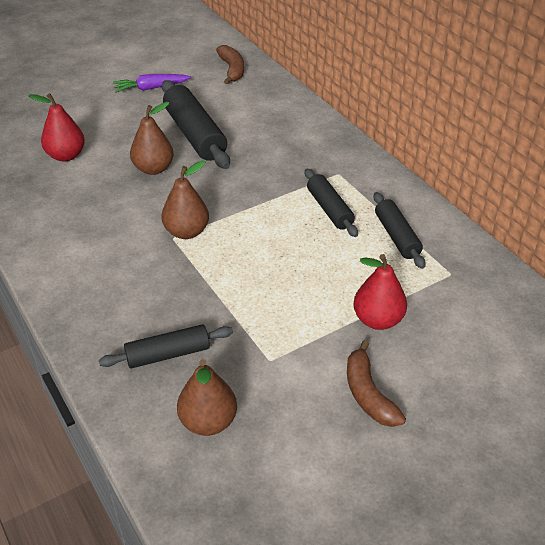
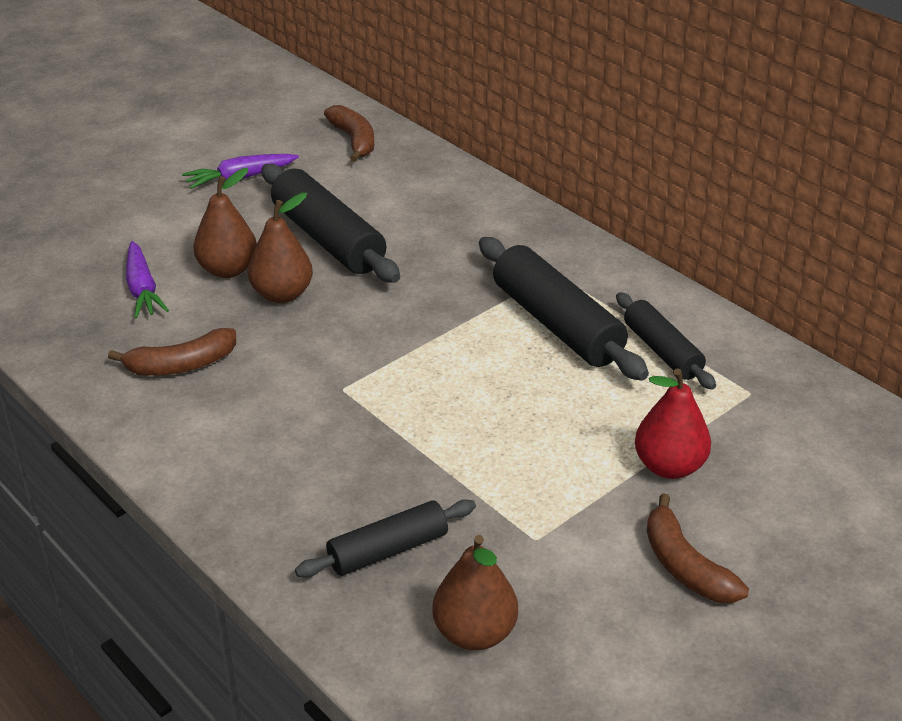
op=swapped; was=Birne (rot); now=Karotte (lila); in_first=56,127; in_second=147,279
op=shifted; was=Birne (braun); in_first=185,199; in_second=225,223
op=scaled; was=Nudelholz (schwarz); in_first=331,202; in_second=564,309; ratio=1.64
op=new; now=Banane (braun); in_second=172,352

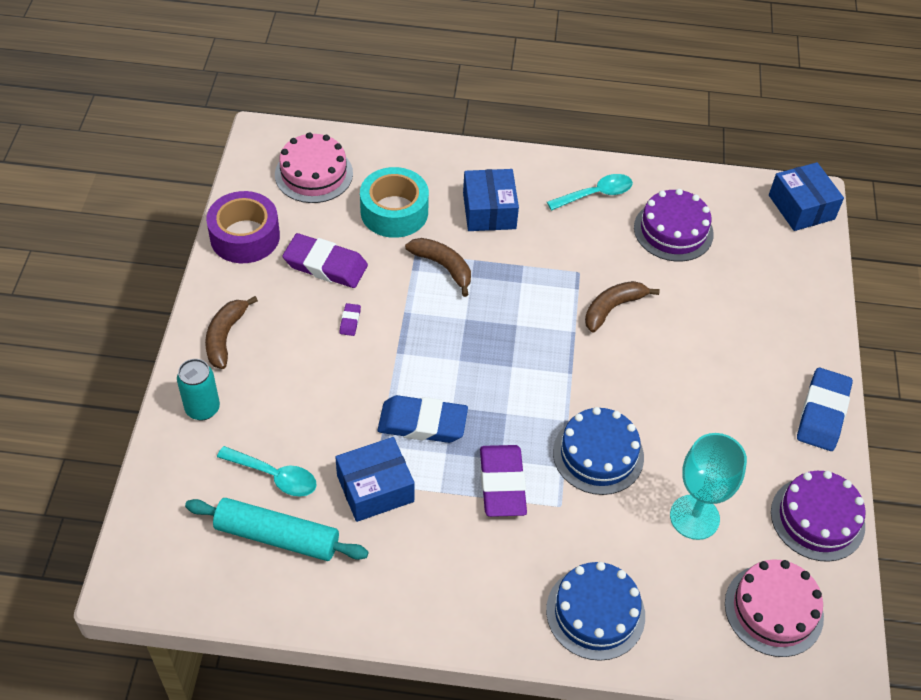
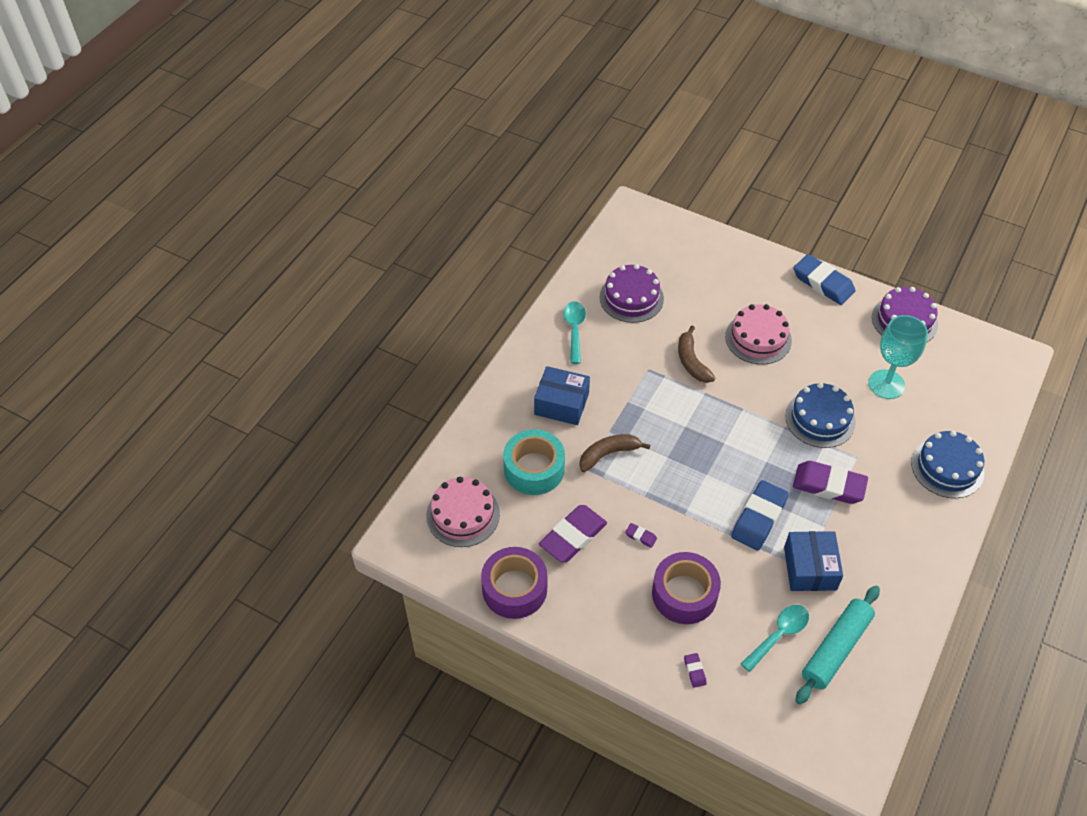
op=swapped; was=Dose (türkis); now=Radiergummi (lila); in_first=198,389; in_second=695,670
op=gone; was=Banane (braun); in_first=231,332
op=shifted; was=Kuchen (rosa); in_first=774,608; in_second=758,334
op=gone; was=Schachtel (blau); in_first=806,196
op=new; now=Klebeband (lila); in_second=686,588

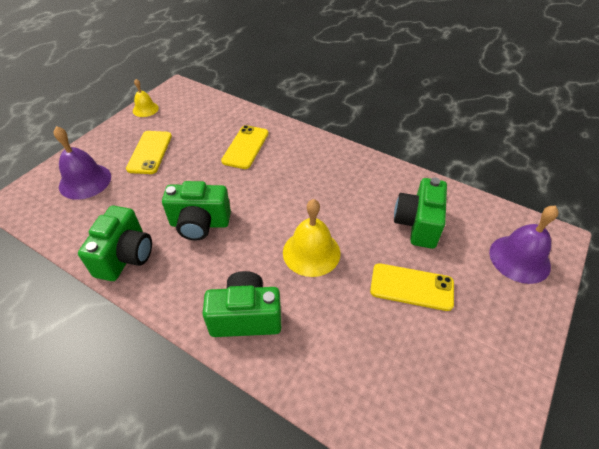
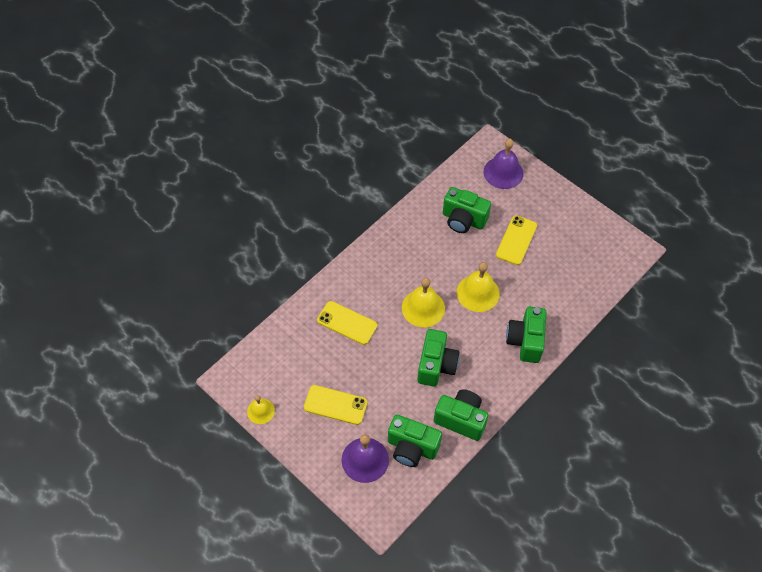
op=new; now=Kamera (grün); in_second=415,440
op=new; now=Glocke (gelb); in_second=423,302

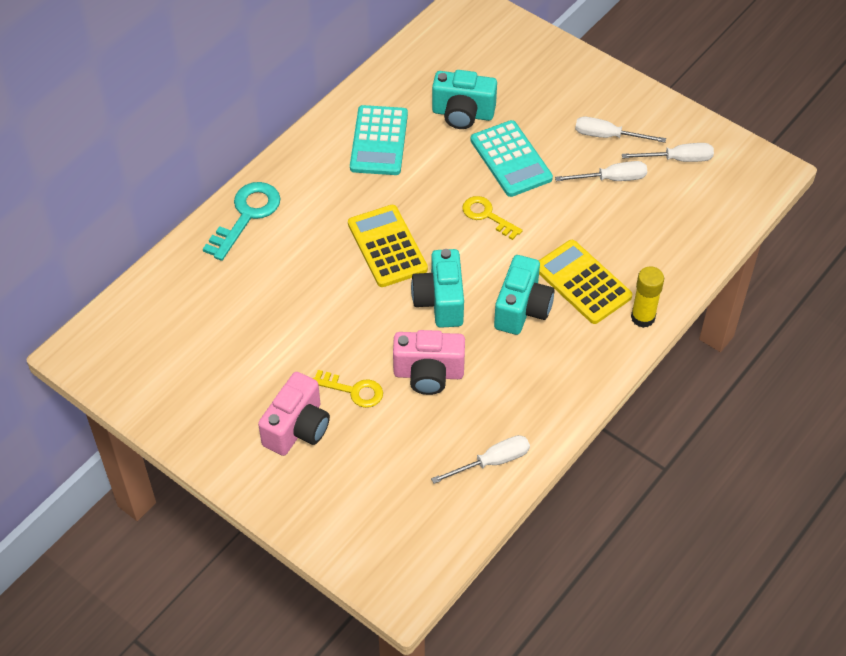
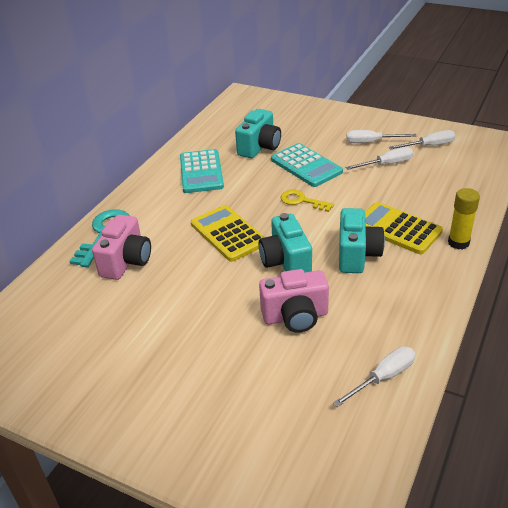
op=shifted; was=Kamera (rosa); in_first=294,414; in_second=121,247
op=gone; was=Schlüssel (gelb); in_first=348,389
op=rotated; was=Kamera (türkis); in_first=464,99; in_second=258,133; clockwise=-60

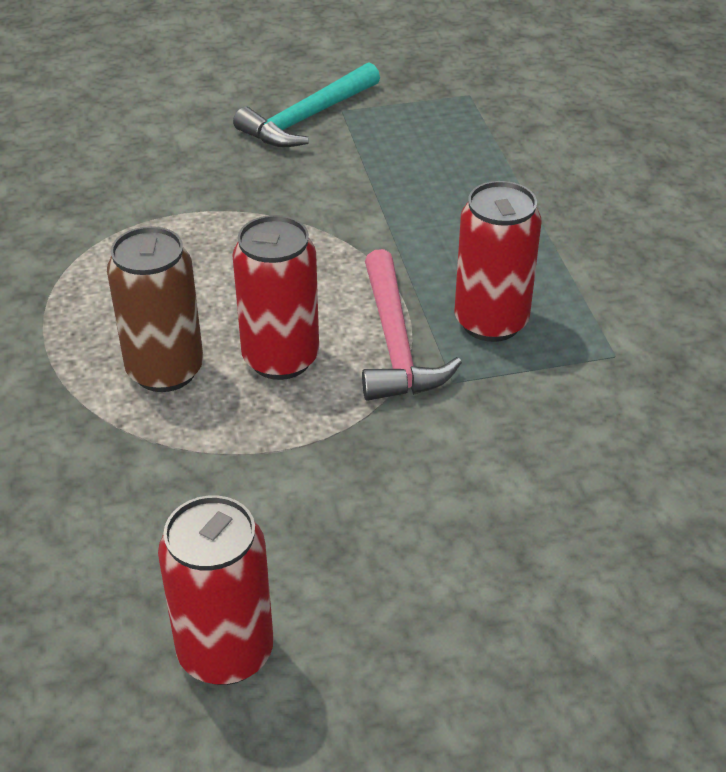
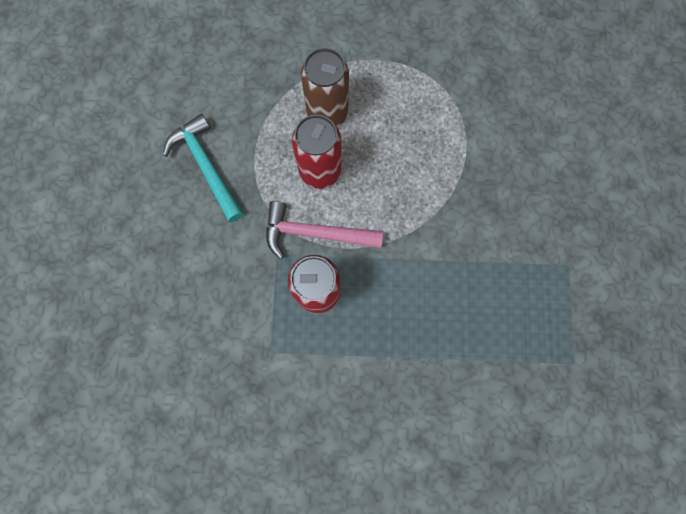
op=gone; was=Dose (rot); in_first=215,590
op=shifted; was=Hammer (türkis); in_first=306,104; in_second=203,168

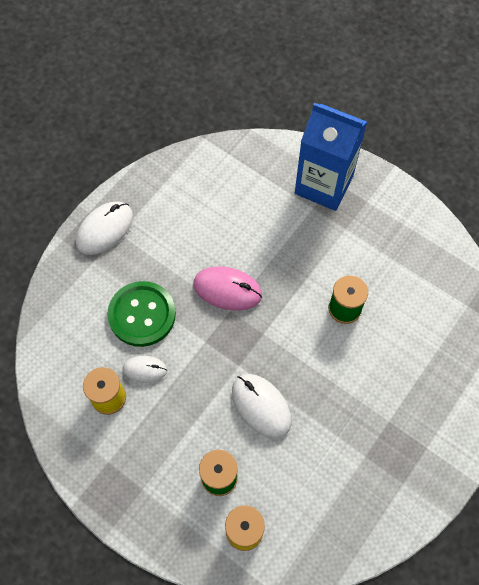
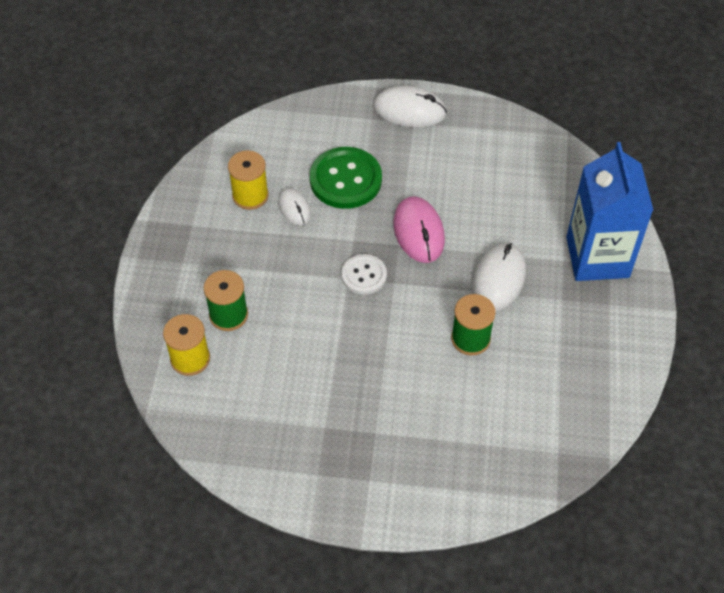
op=shifted; was=Computermaus (weiß); in_first=262,406; in_second=499,277
op=new; now=Knopf (weiß); in_second=364,274

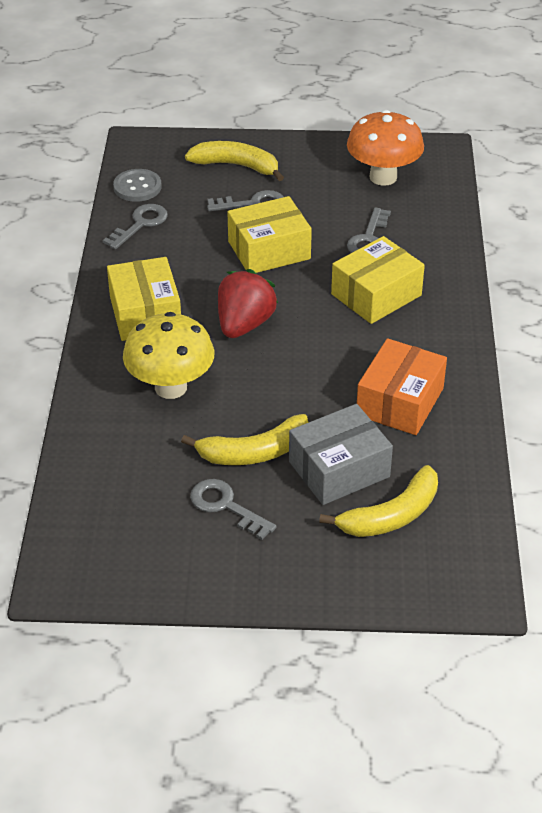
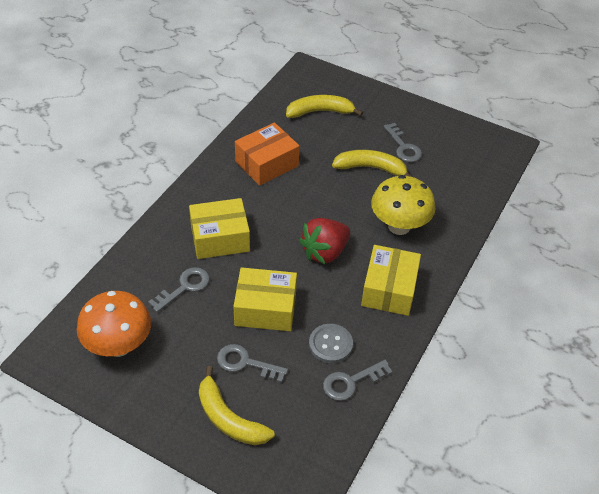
op=shifted; was=Knopf (grau); in_first=137,185; in_second=331,343
op=gone; was=Schachtel (grau); in_first=341,454

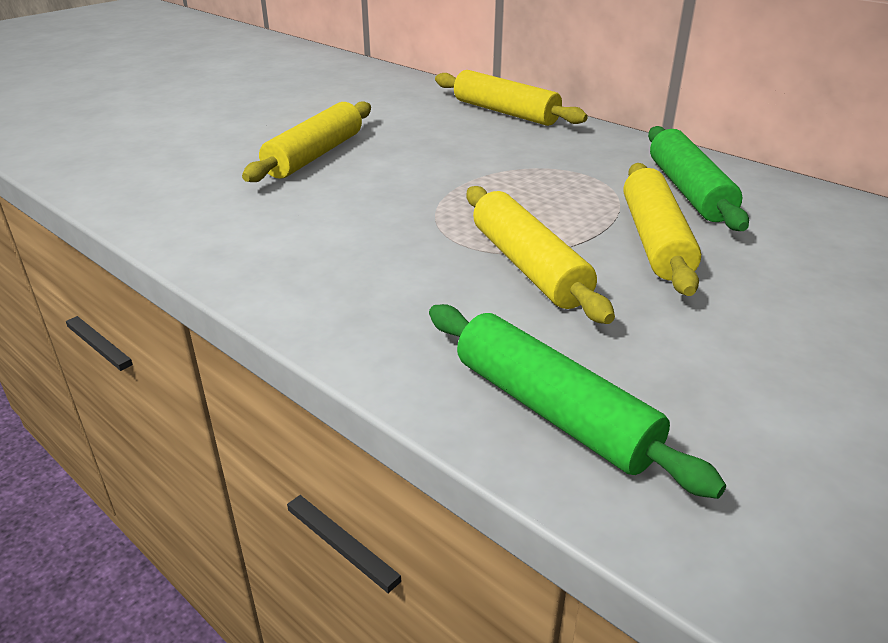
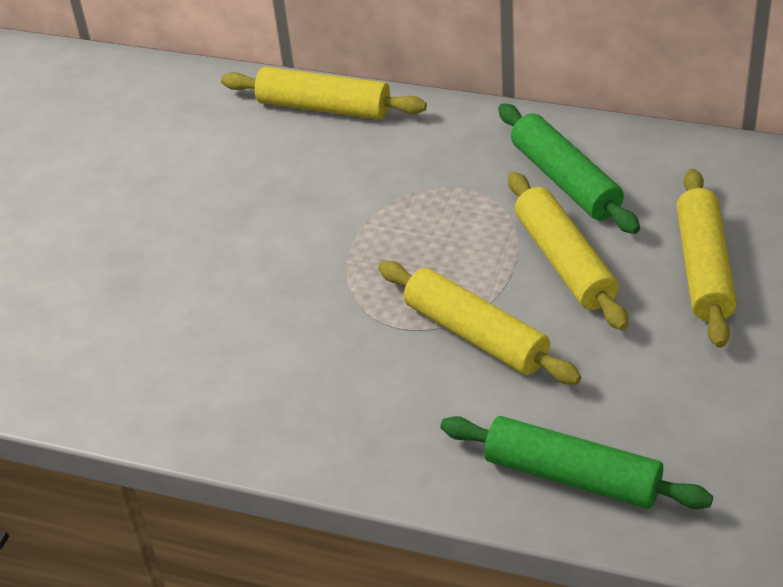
op=shifted; was=Nudelholz (gelb); in_first=306,141; in_second=706,258

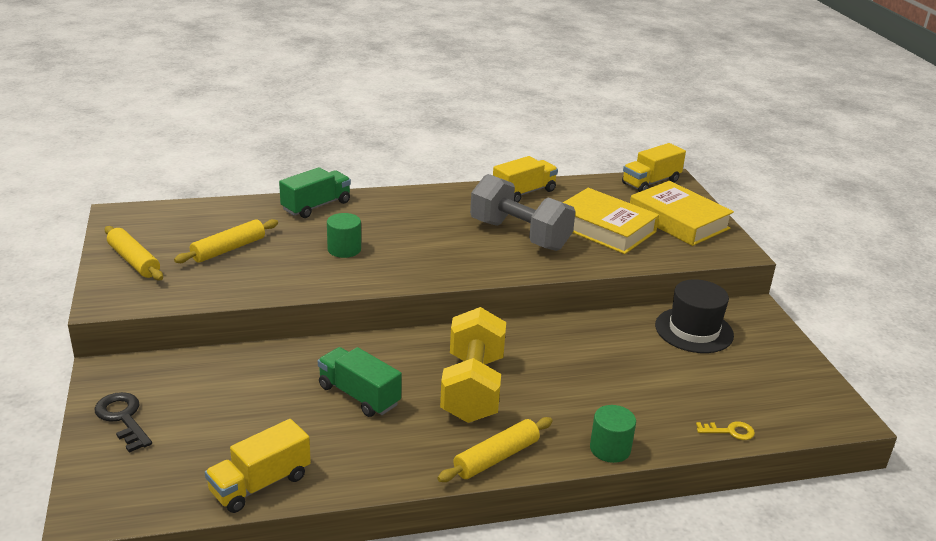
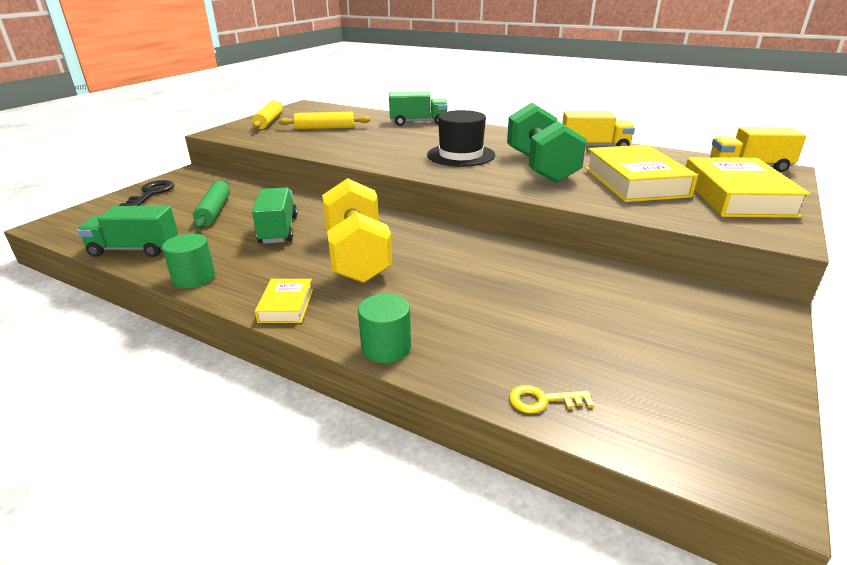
op=repainted; was=Lastwagen (gelb); now=Lastwagen (grün); in_first=258,466; in_second=127,231
op=shifted; was=Vollzylinder (grün); in_first=344,235; in_second=188,261
op=swapped; was=Nudelholz (gelb); now=Buch (gelb); in_first=495,449; in_second=284,301
op=rotated; was=Hantel (gelb); in_first=473,365; in_second=357,230; clockwise=-60
op=repainted; was=Hantel (grau); now=Hantel (grün); in_first=523,212; in_second=547,142
op=shifted; was=Hut (schwarz); in_first=694,316; in_second=461,138
op=rotated; was=Schlüssel (gelb); in_first=725,431; in_second=551,399; clockwise=135
op=new; now=Nudelholz (grün); in_second=211,204

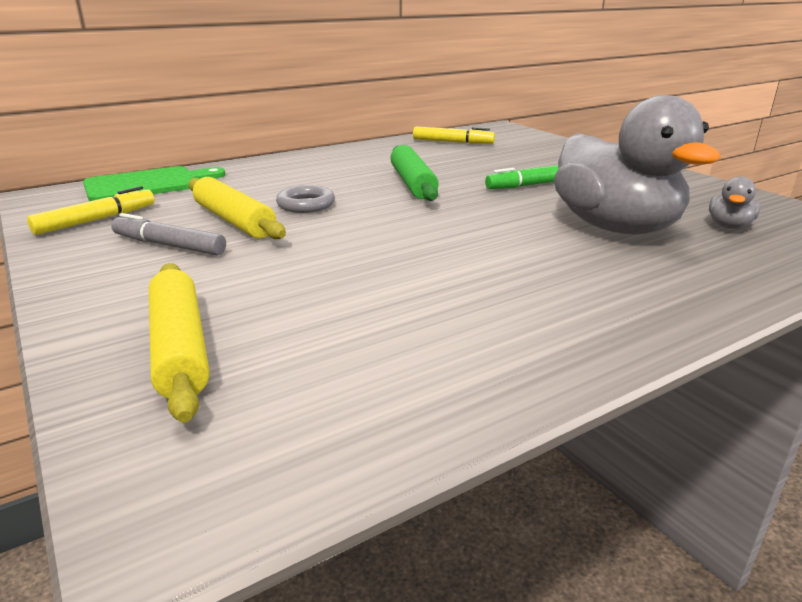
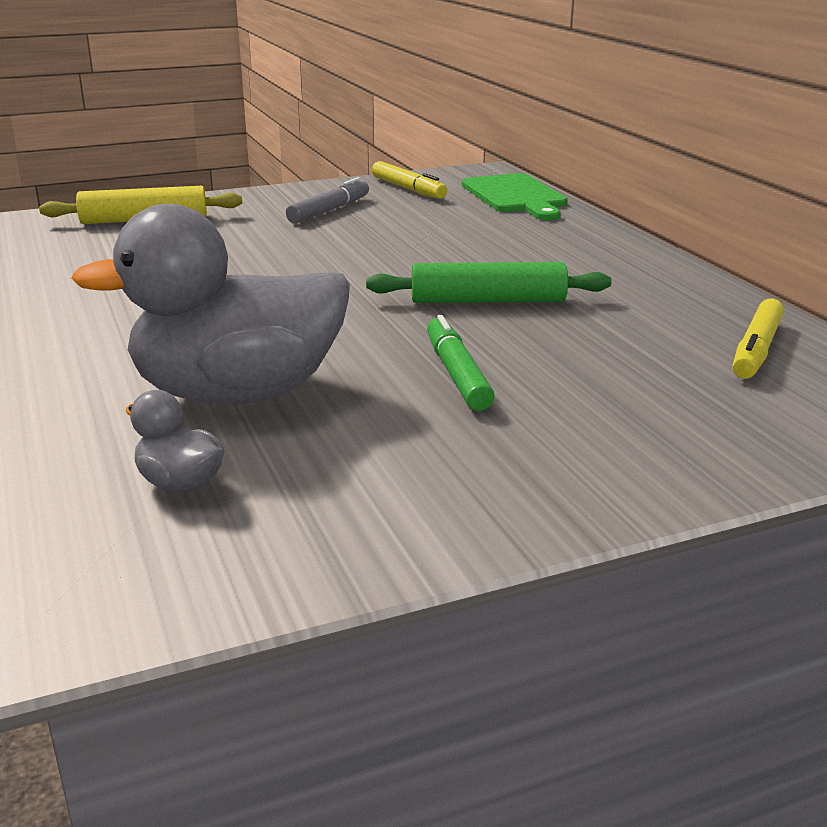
op=gone; was=Nudelholz (gelb); in_first=237,208
op=gone; was=Ring (grau); in_first=305,199

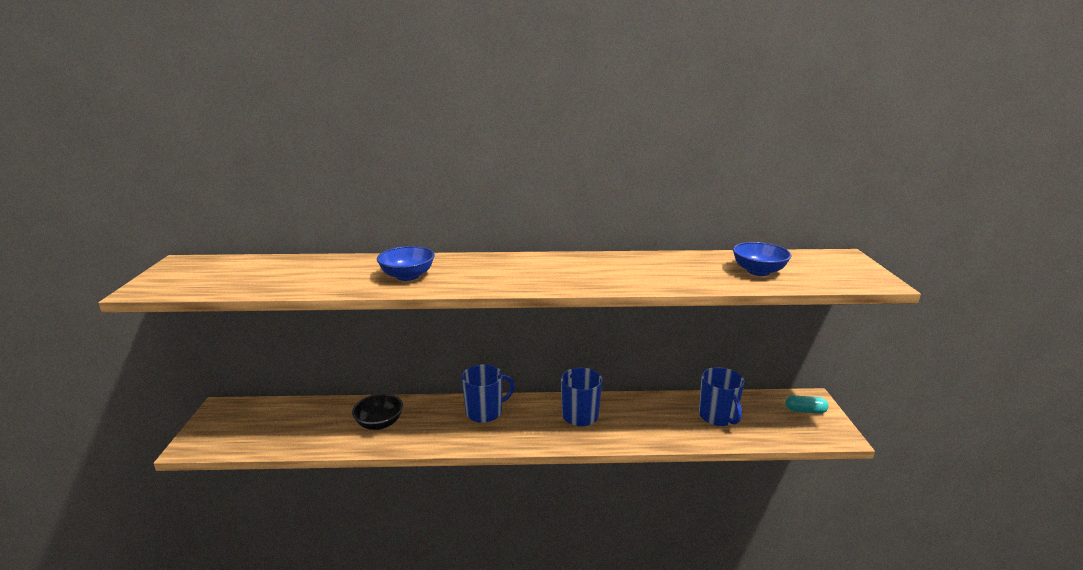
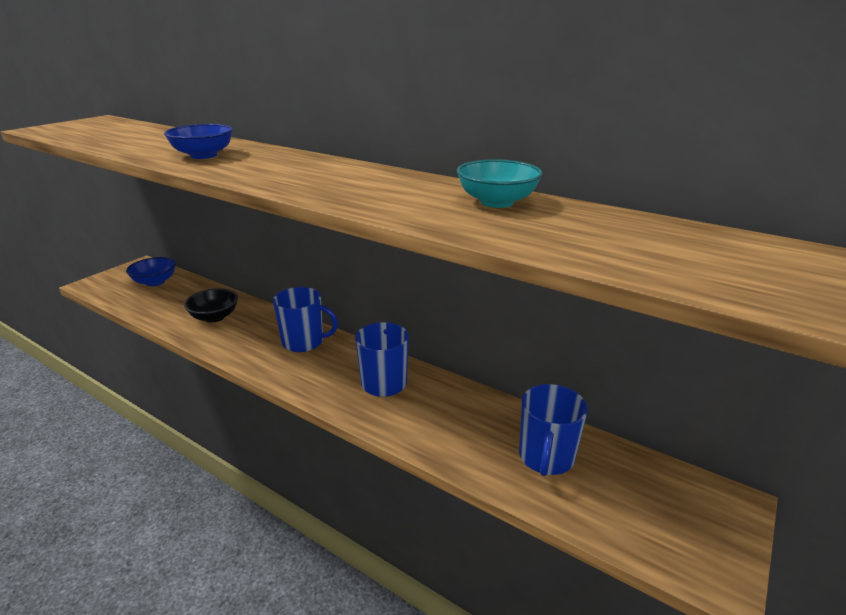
op=shifted; was=Schüssel (blau); in_first=762,259; in_second=151,271
op=gone; was=Kapsel (türkis); in_first=807,404
op=new; now=Schüssel (türkis); in_second=499,183

